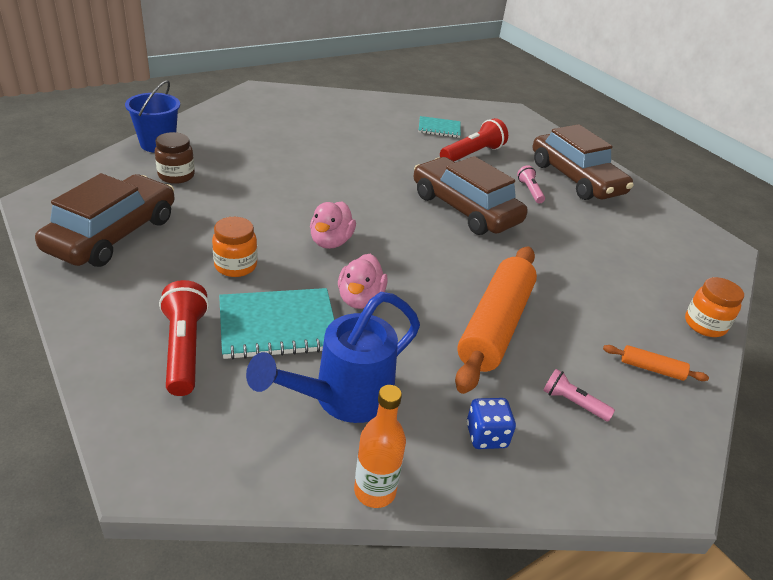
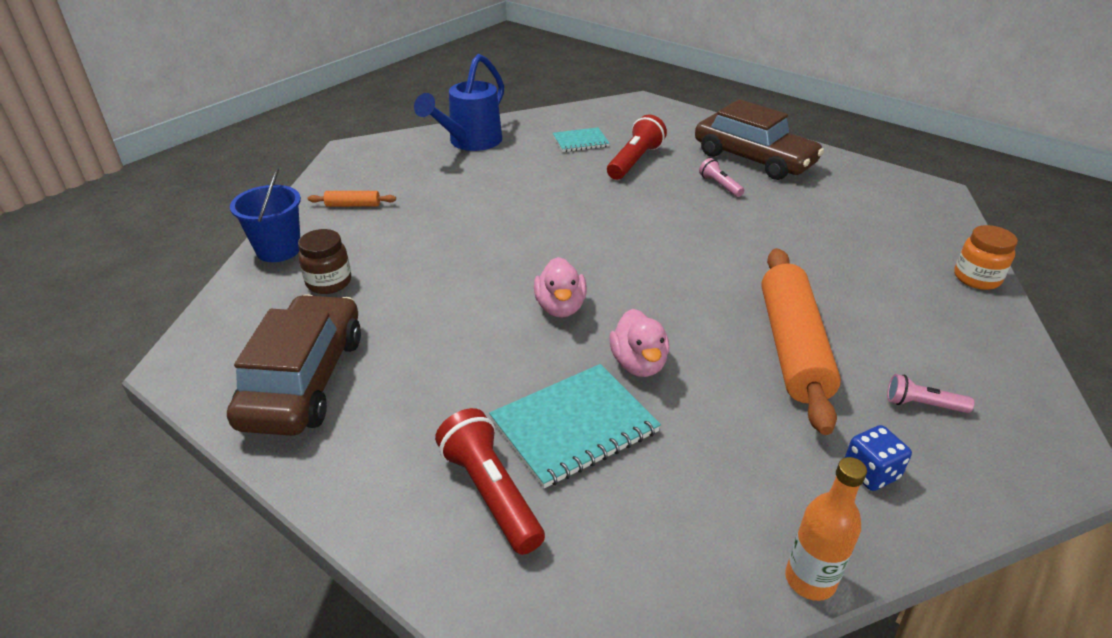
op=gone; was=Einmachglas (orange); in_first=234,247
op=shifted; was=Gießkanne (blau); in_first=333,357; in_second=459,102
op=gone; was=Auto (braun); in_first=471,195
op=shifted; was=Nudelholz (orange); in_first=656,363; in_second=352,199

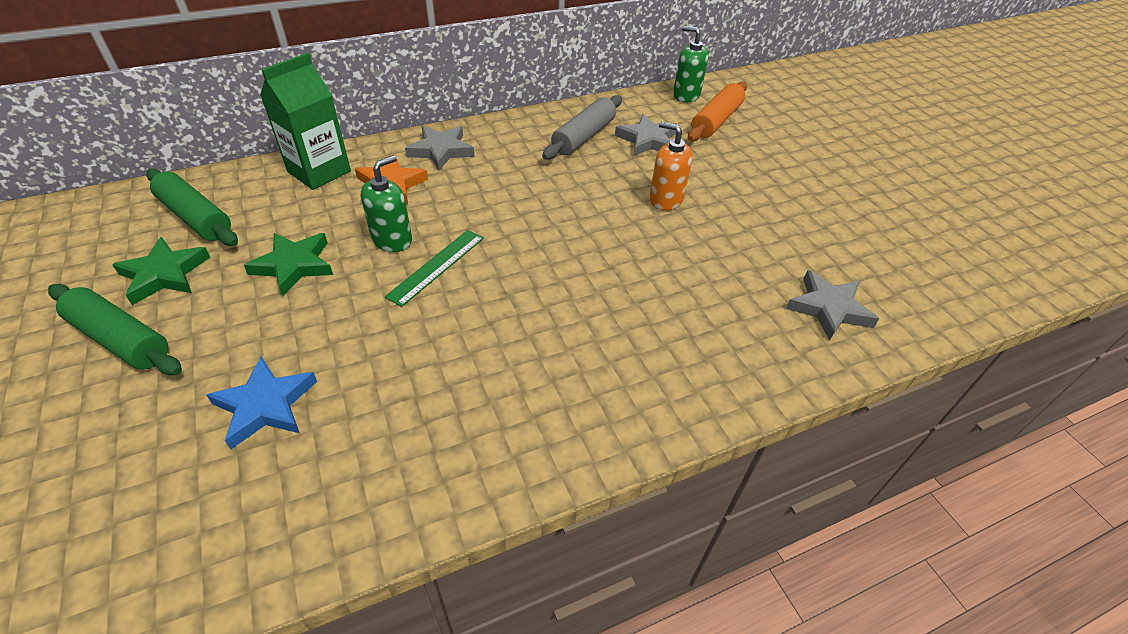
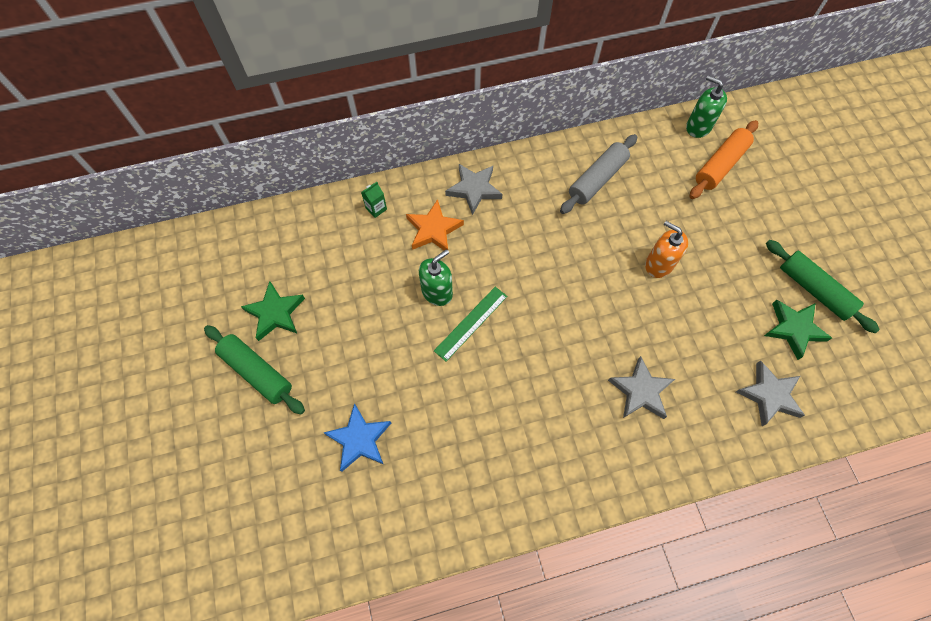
op=shifted; was=Nudelholz (grün); in_first=192,207; in_second=823,286
op=shifted; was=Stern (grün); in_first=288,264; in_second=798,330
op=scaled; was=Getränkekarton (grün); in_first=305,121; in_second=374,200; ratio=0.43
op=shifted; was=Stern (grau); in_first=645,135; in_second=641,387

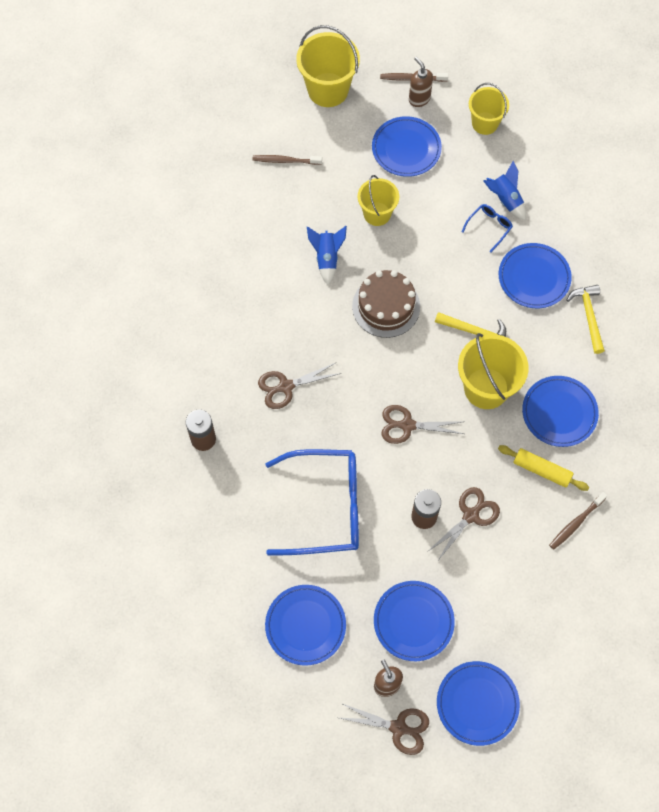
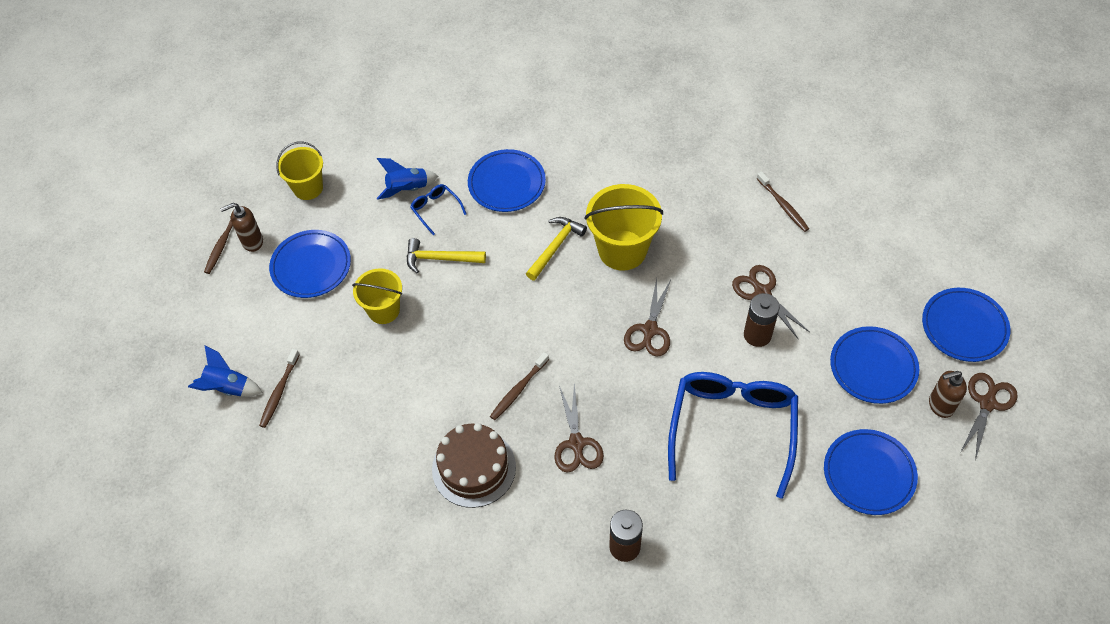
op=gone; was=Eimer (gelb); in_first=328,66
op=shifted; was=Rakete (blau); in_first=327,255; in_second=225,370
op=shifted; was=Kuchen (braun); in_first=386,304; in_second=474,465
op=gone; was=Nudelholz (gelb); in_first=543,468
op=gone; was=Teller (blau); in_first=560,411
op=shifted; was=Hammer (gelb); in_first=585,319; in_second=446,256
op=new; now=Zahnbürste (braun); in_second=519,386

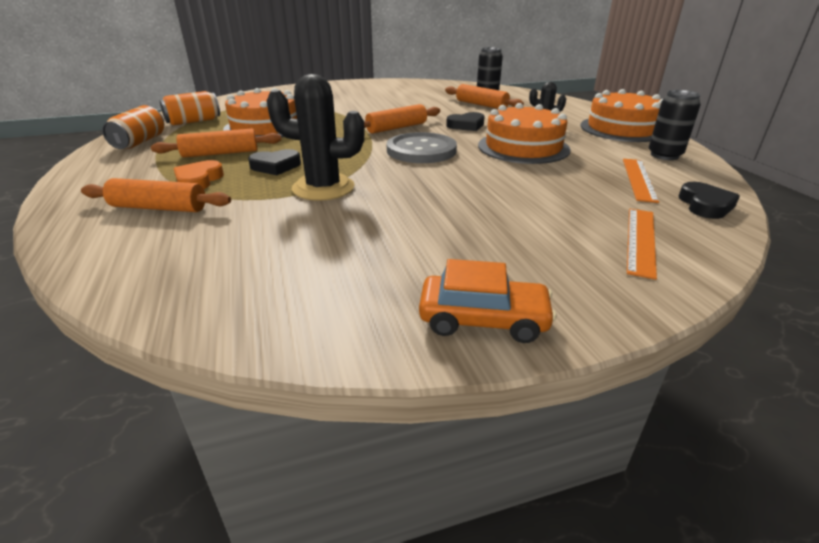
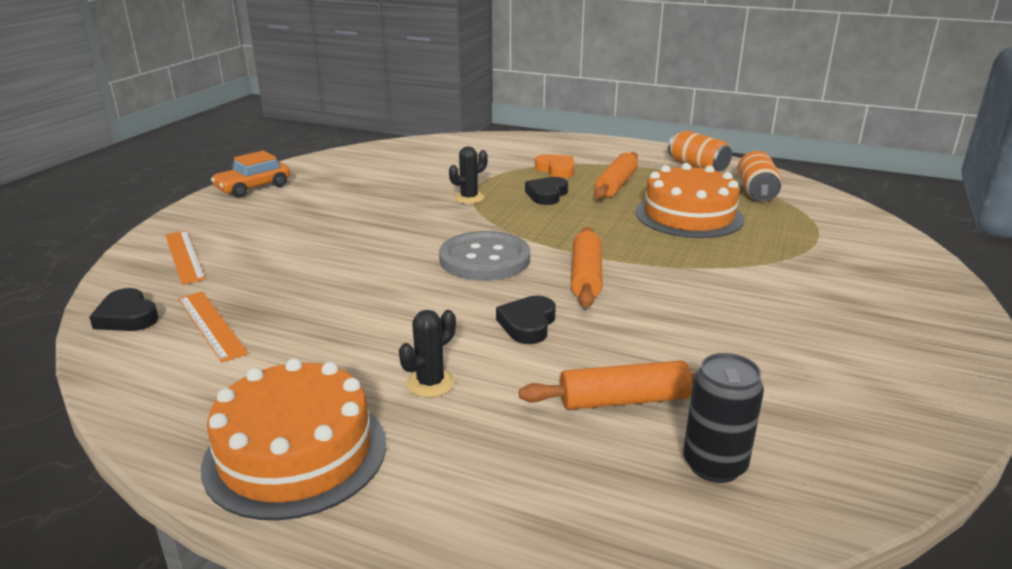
op=gone; was=Nudelholz (orange); in_first=156,195
op=scaled; was=Kaktus (schwarz); in_first=316,137; in_second=468,175; ratio=0.54
op=gone; was=Kuchen (orange); in_first=524,133
op=gone; was=Dose (schwarz); in_first=675,125

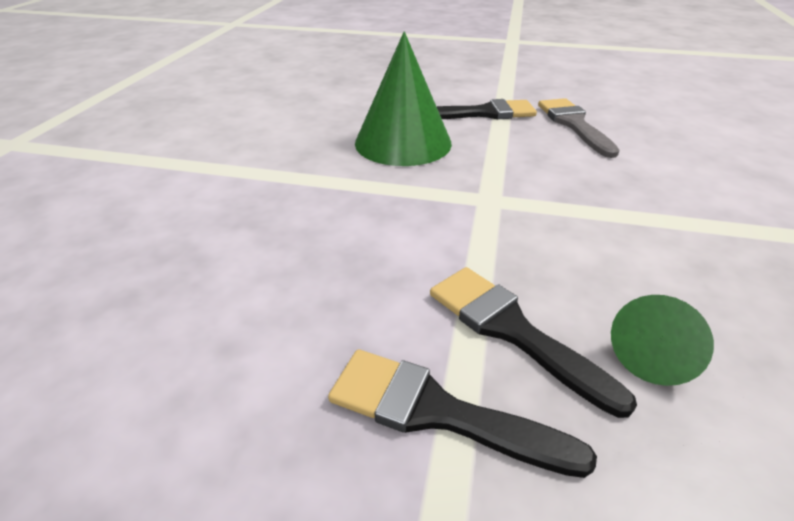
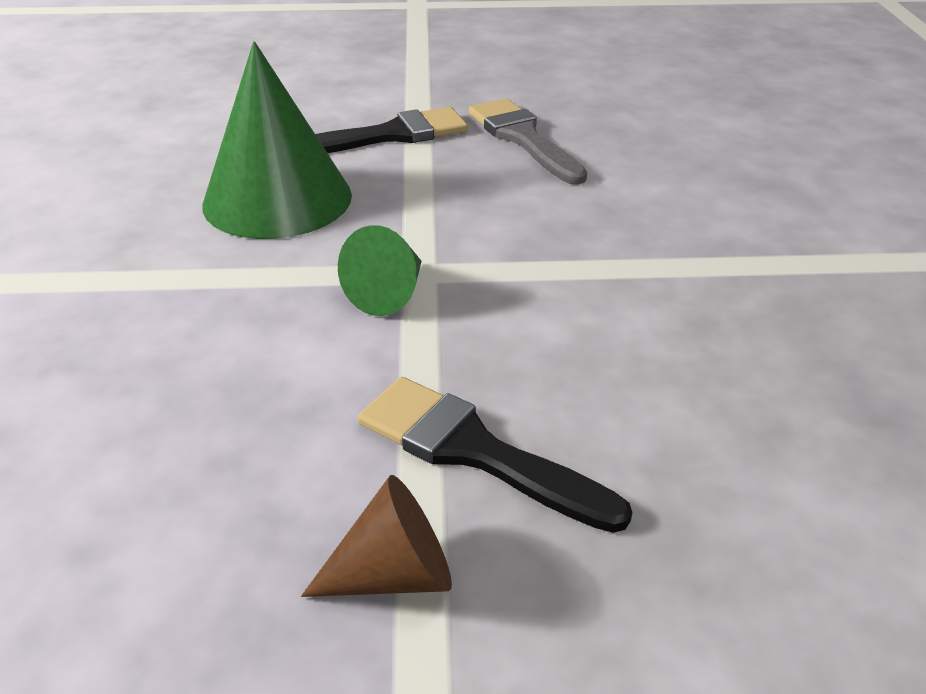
op=swapped; was=Pinsel (schwarz); now=Kegel (braun); in_first=462,413; in_second=376,536
op=shifted; was=Kegel (grün); in_first=662,340; in_second=380,270

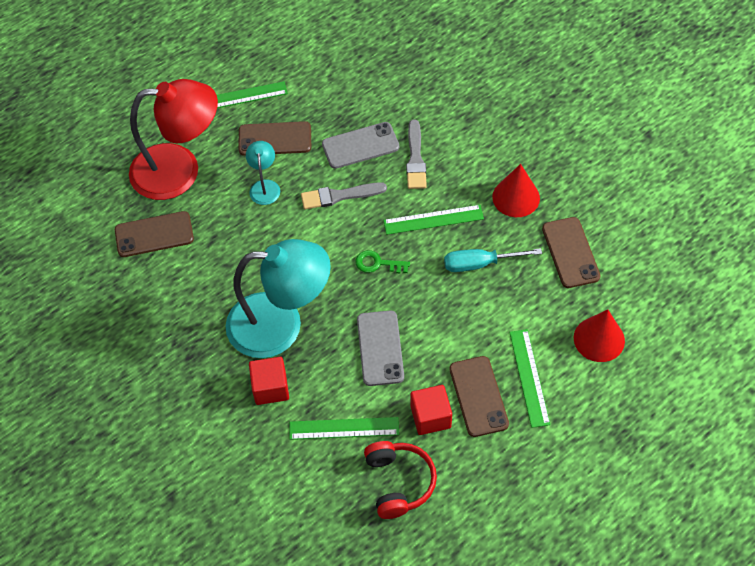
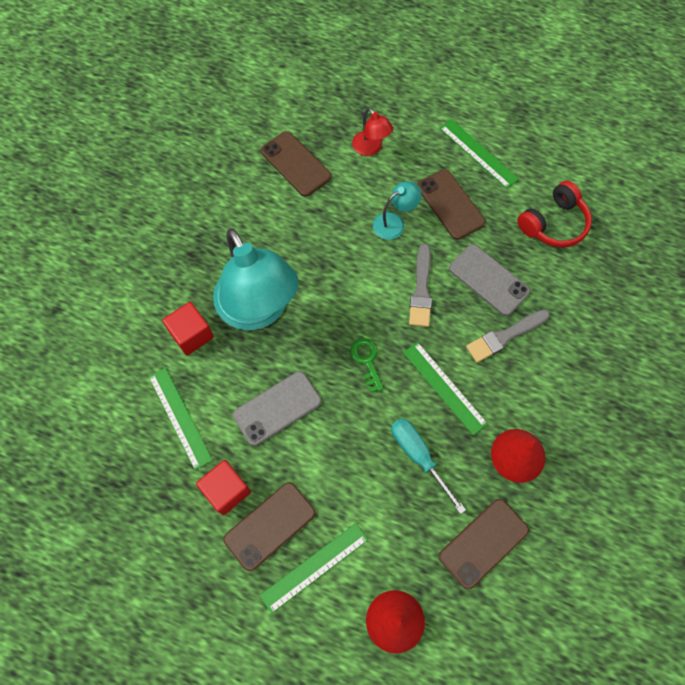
op=scaled; was=Lampe (rot); in_first=173,139; in_second=372,132; ratio=0.44
op=rotated; was=Pinsel (grau); in_first=344,195; in_second=420,285; clockwise=-135
op=shifted; was=Kopfhörer (rot); in_first=400,480; in_second=554,214

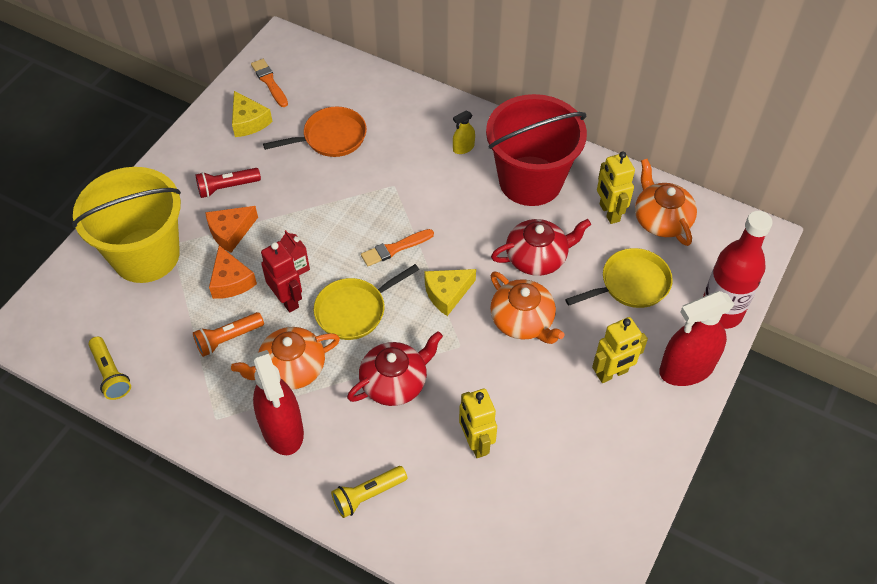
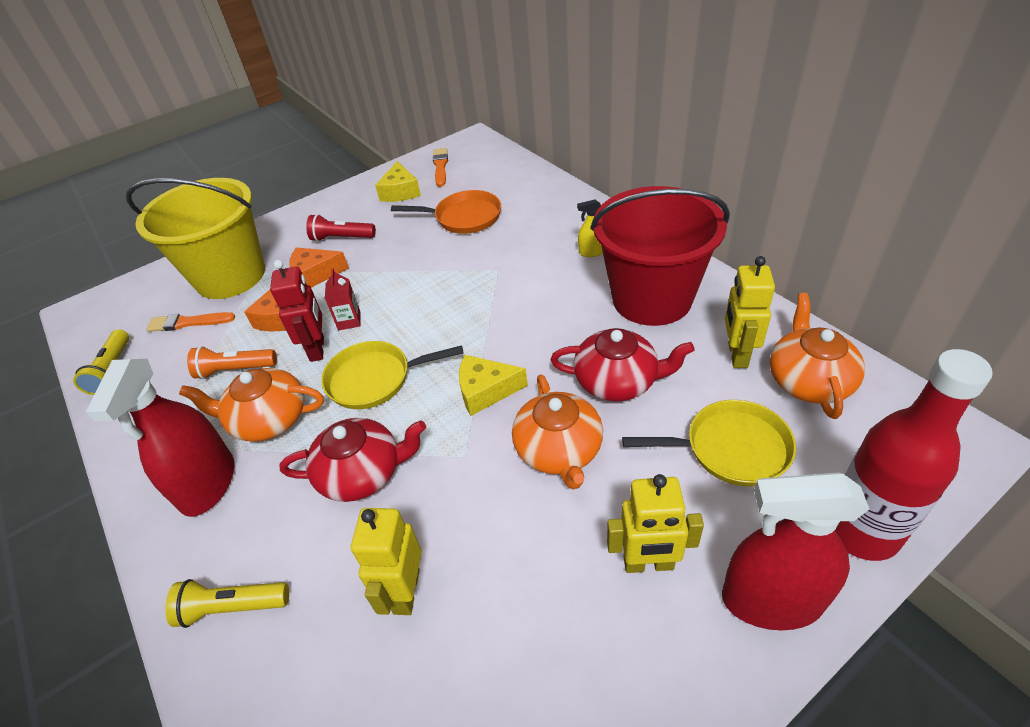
op=shifted; was=Pinsel (orange); in_first=397,247; in_second=190,322

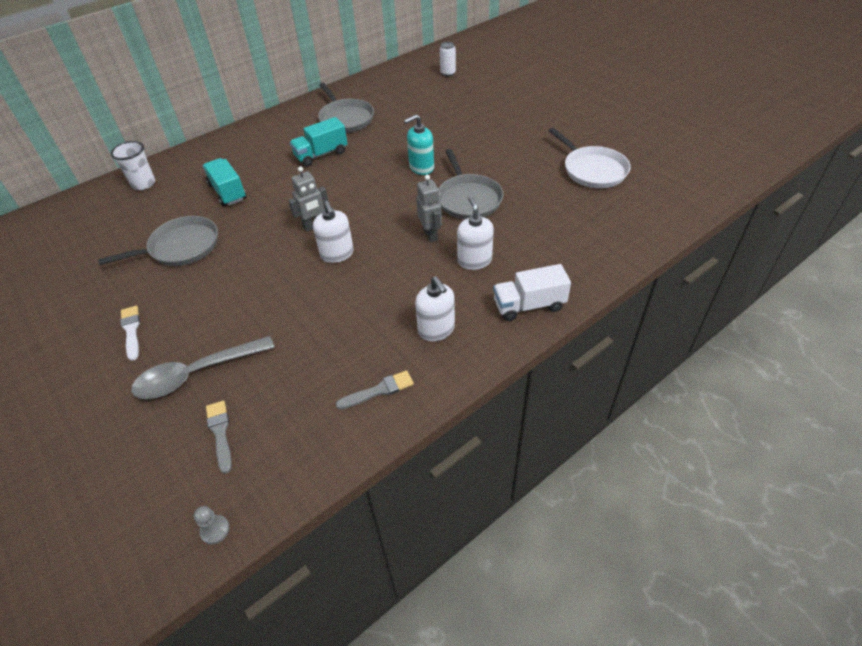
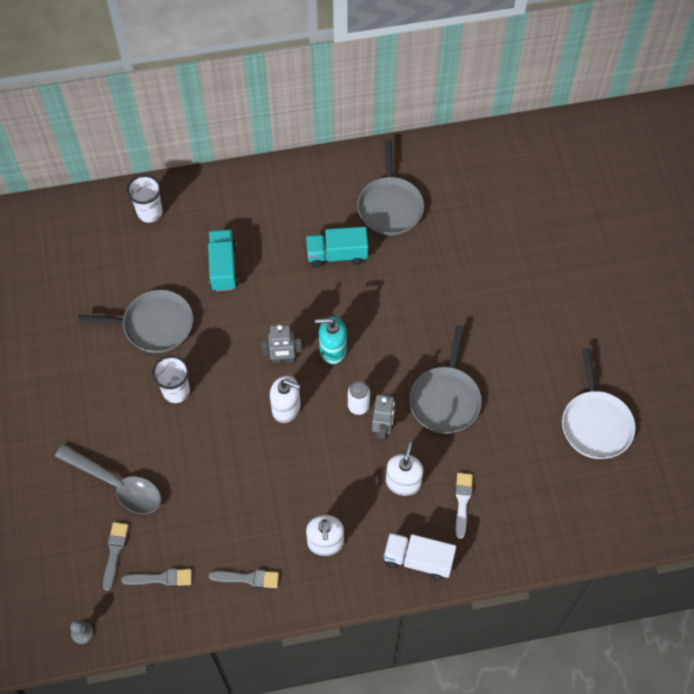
op=shifted; was=Pinsel (weiß); in_first=130,333; in_second=464,506
op=rotated; was=Löffel (grau); in_first=203,367; in_second=108,479; clockwise=-150
op=rotated; was=Seifenspender (weiß); in_first=333,232; in_second=285,399; clockwise=-75
op=shifted; was=Seifenspender (türkis); in_first=419,144; in_second=331,340
op=shifted; was=Dose (weiß); in_first=448,59; in_second=359,398
op=new; now=Pinsel (grau); in_second=156,578
op=new; now=Becher (weiß); in_second=171,379

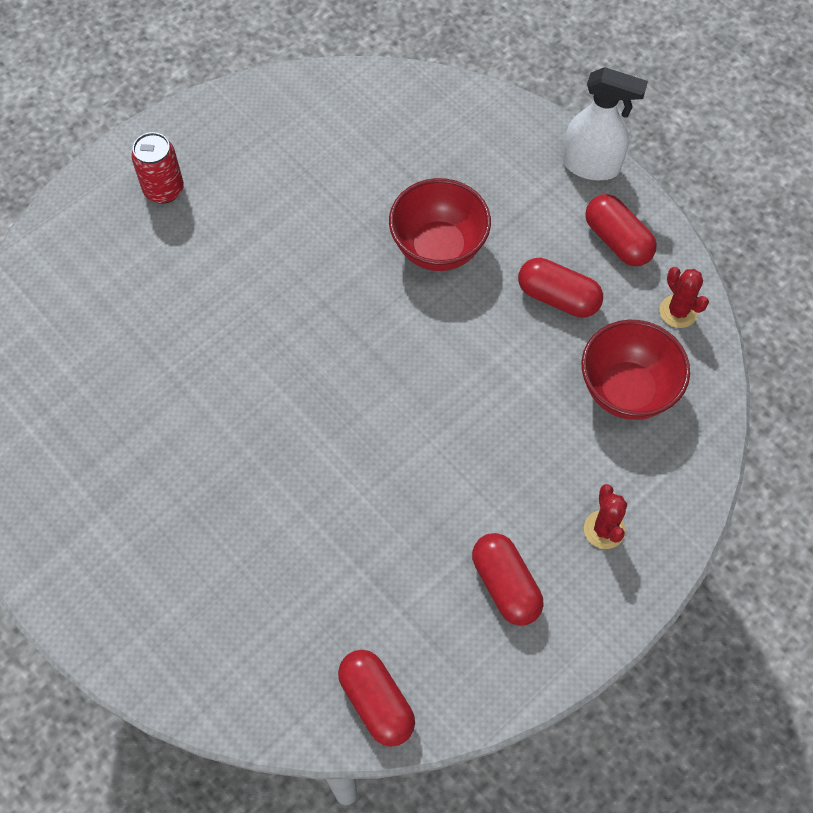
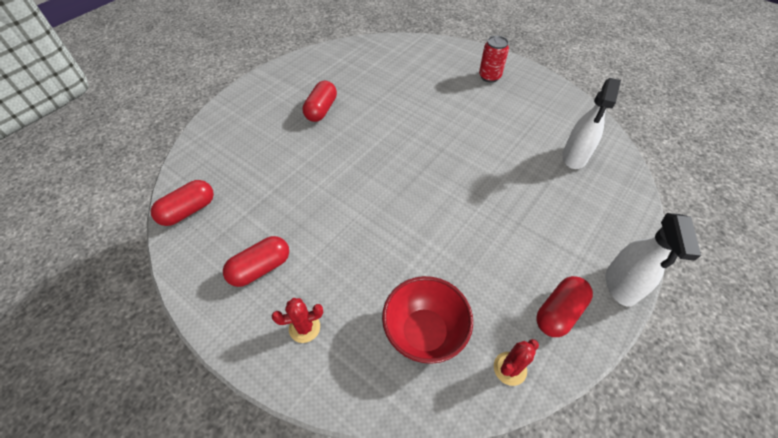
op=gone; was=Schüssel (rot); in_first=440,224
op=shifted; was=Kapsel (rot); in_first=560,288; in_second=320,101
op=new; now=Sprühflasche (weiß); in_second=591,123

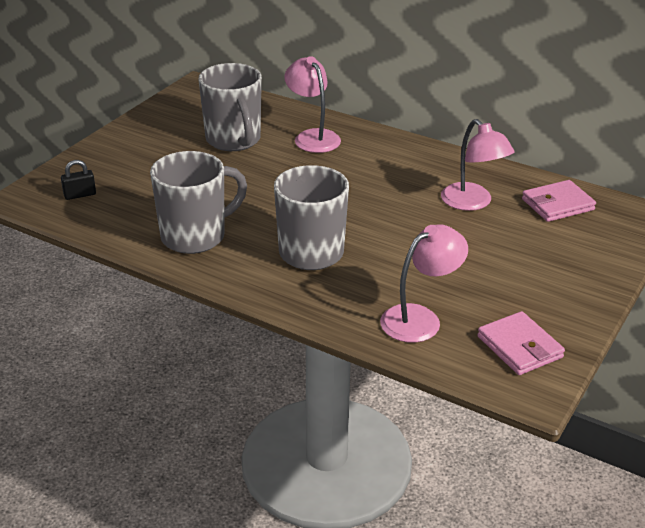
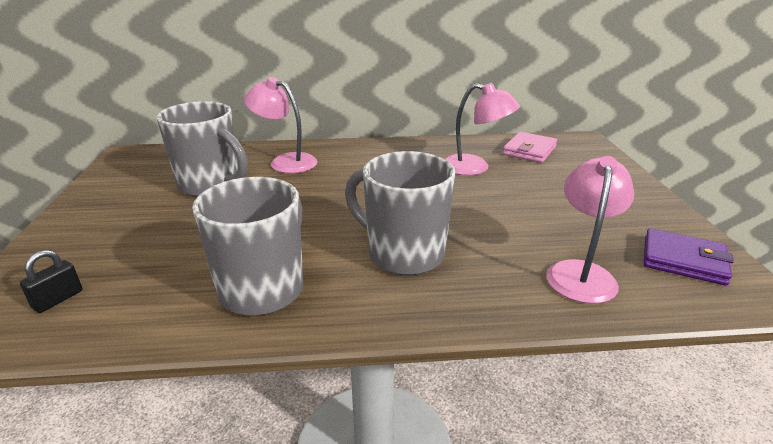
op=repainted; was=Geldbörse (rosa); now=Geldbörse (lila); in_first=521,343; in_second=689,257

